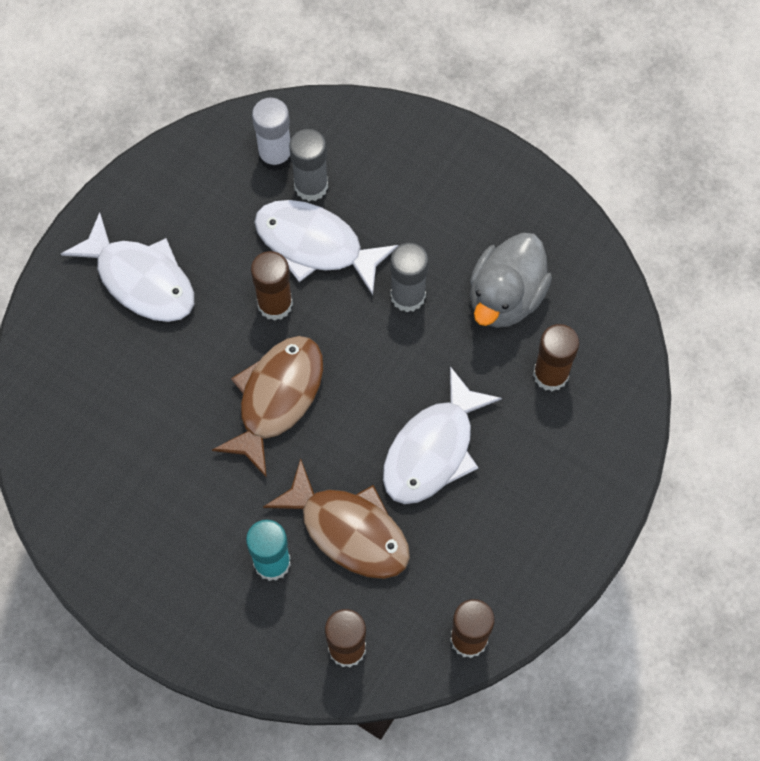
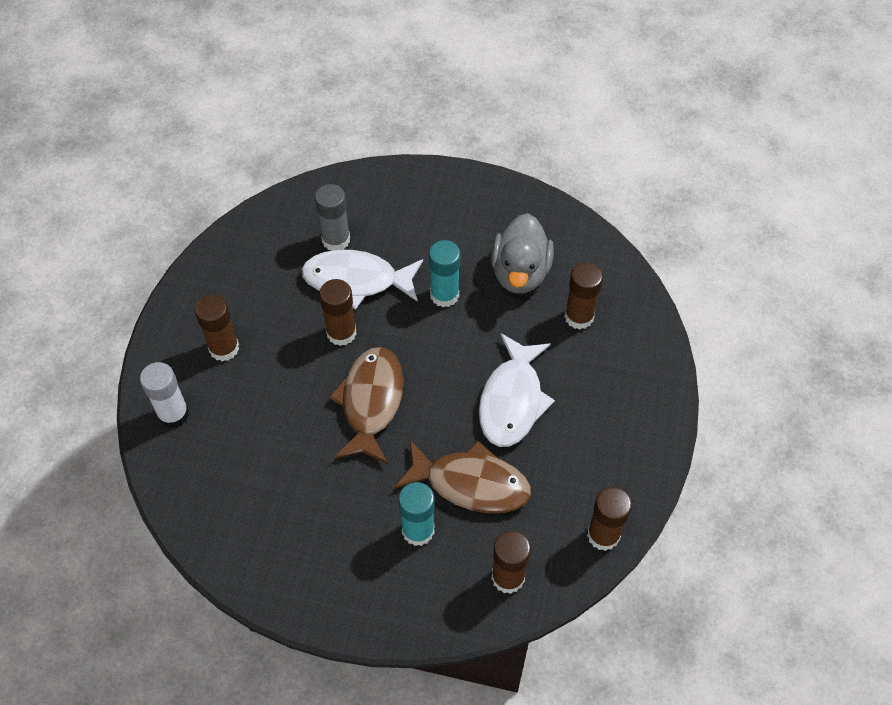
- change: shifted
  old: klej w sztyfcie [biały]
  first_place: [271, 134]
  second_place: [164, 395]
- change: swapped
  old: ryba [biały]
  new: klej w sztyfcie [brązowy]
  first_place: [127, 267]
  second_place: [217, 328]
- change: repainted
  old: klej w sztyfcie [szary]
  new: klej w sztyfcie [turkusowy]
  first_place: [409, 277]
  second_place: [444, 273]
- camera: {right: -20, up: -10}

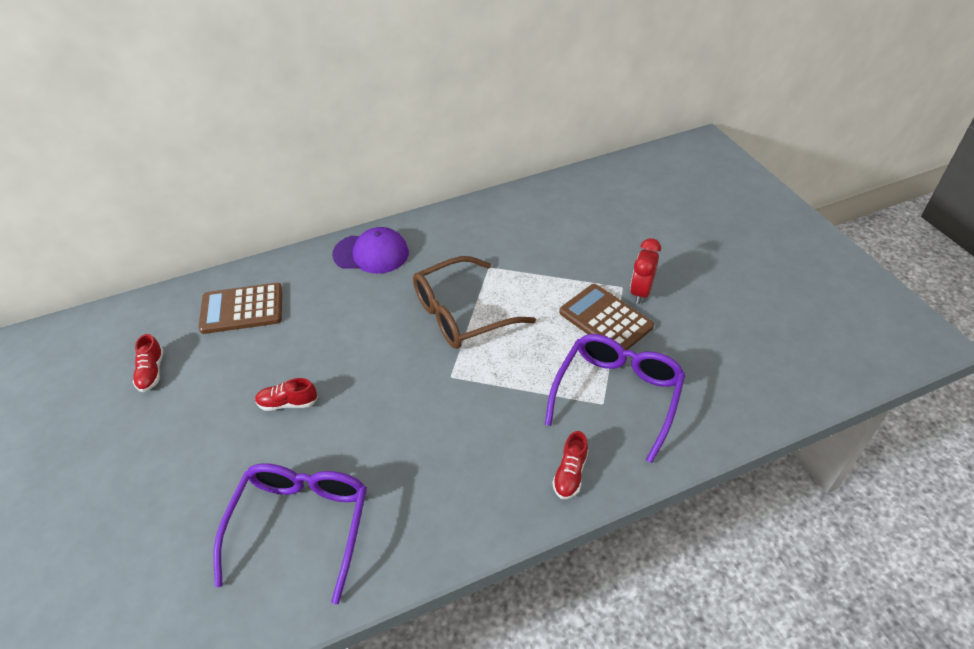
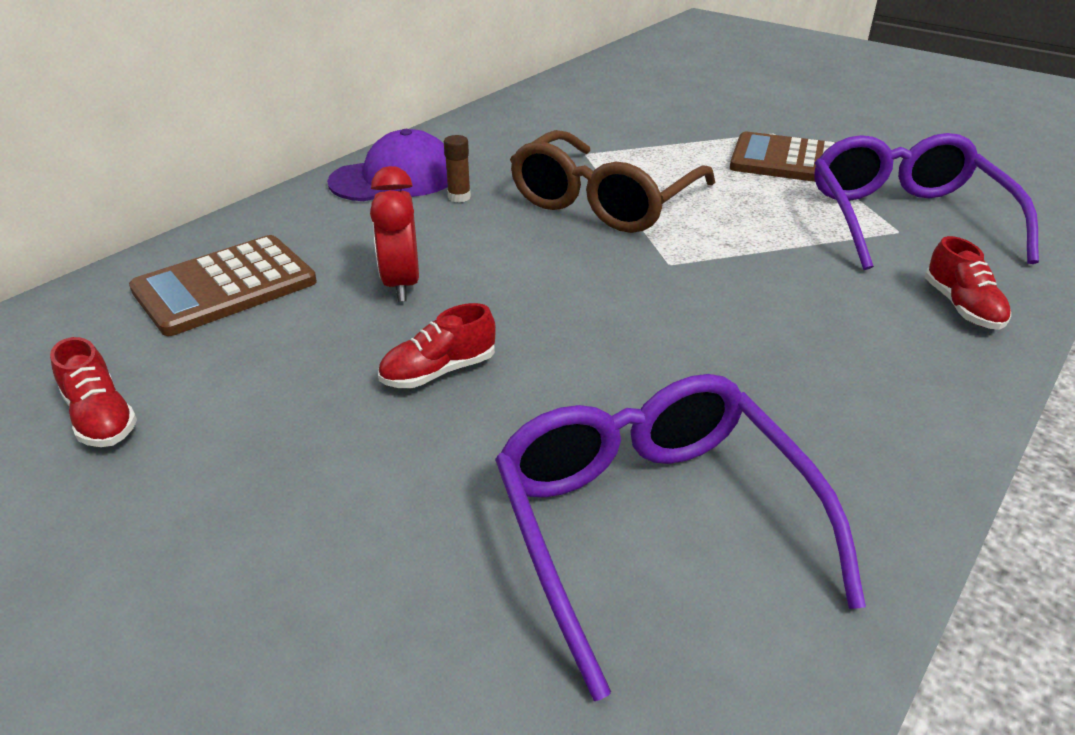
- change: new
  new: klej w sztyfcie [brązowy]
  second_place: [457, 169]
- change: shifted
  old: budzik [czerwony]
  first_place: [645, 271]
  second_place: [394, 234]
- camera: {right: -30, up: -10}

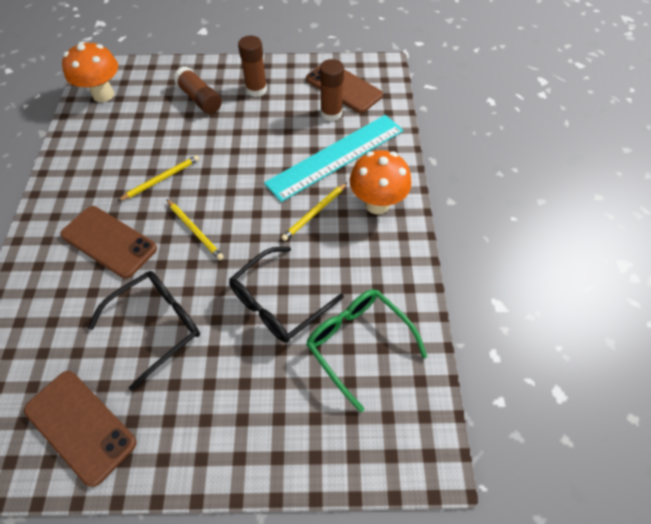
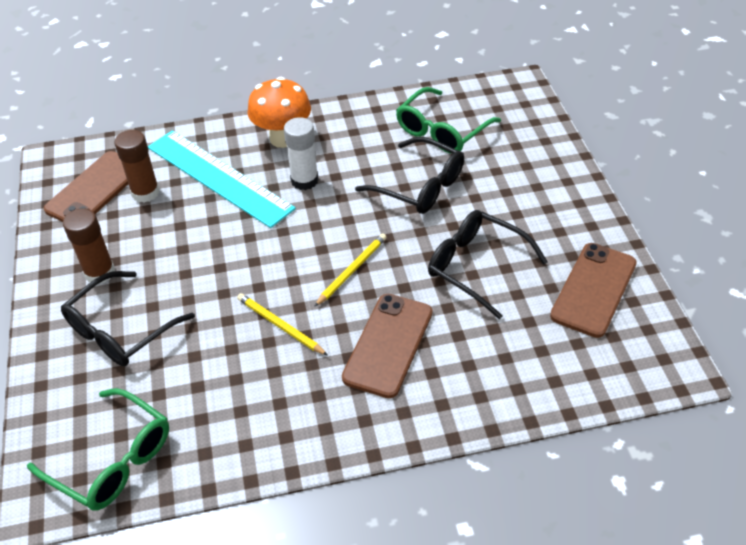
- change: swapped
  old: grzyb [pomarańczowy]
  new: okulary [zielony]
  first_place: [90, 71]
  second_place: [98, 449]
- change: swapped
  old: klej w sztyfcie [brązowy]
  new: okulary [czarny]
  first_place: [197, 90]
  second_place: [128, 318]
- change: swapped
  old: ołówek [żółty]
  new: klej w sztyfcie [biały]
  first_place: [314, 212]
  second_place: [301, 153]
- camera: {right: -100, up: -10}

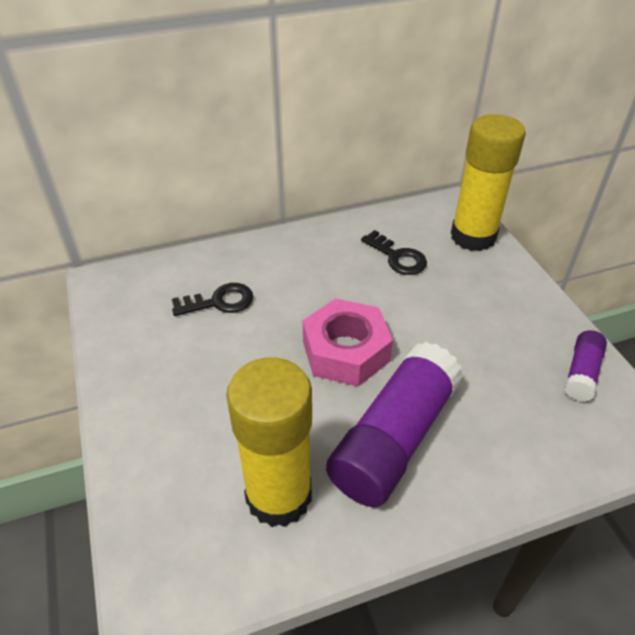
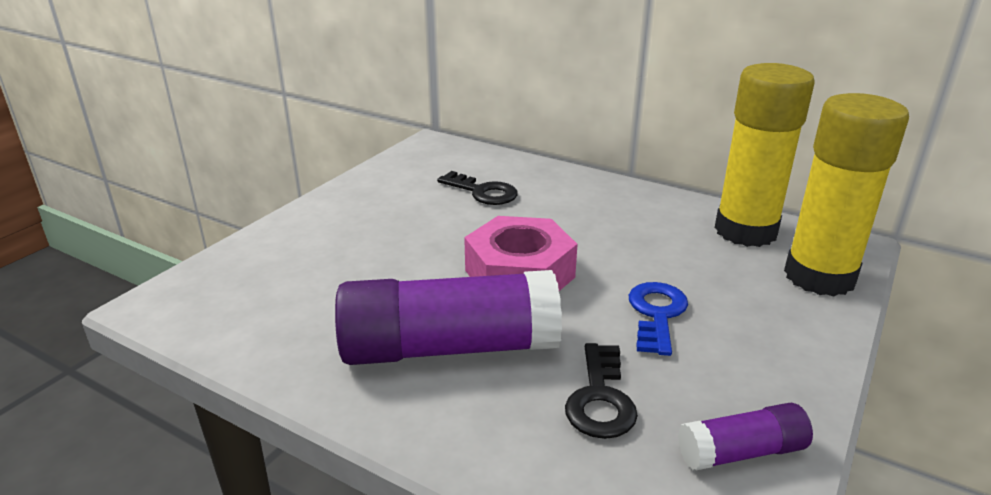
- change: new
  new: klucz [niebieski]
  second_place: [658, 319]
- change: shifted
  old: klej w sztyfcie [żółty]
  first_place: [269, 442]
  second_place: [765, 155]
- change: shifted
  old: klucz [czarny]
  first_place: [394, 252]
  second_place: [601, 391]
- camera: {right: 50, up: -15}

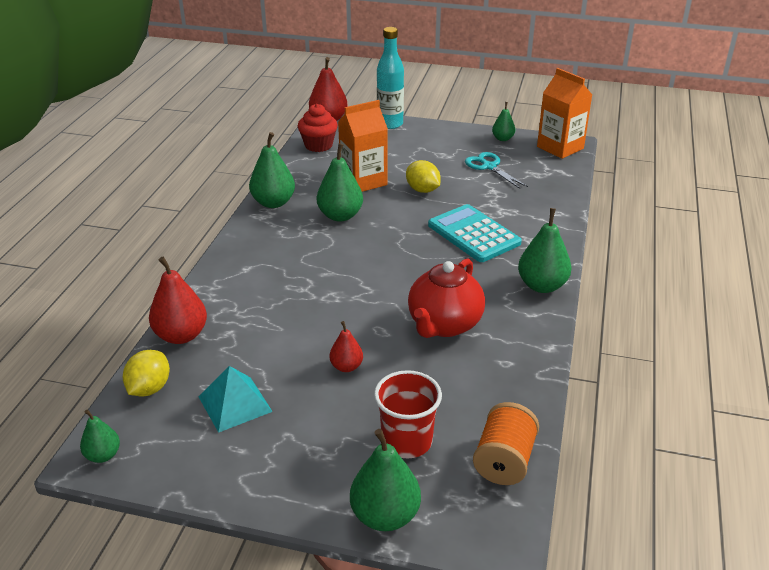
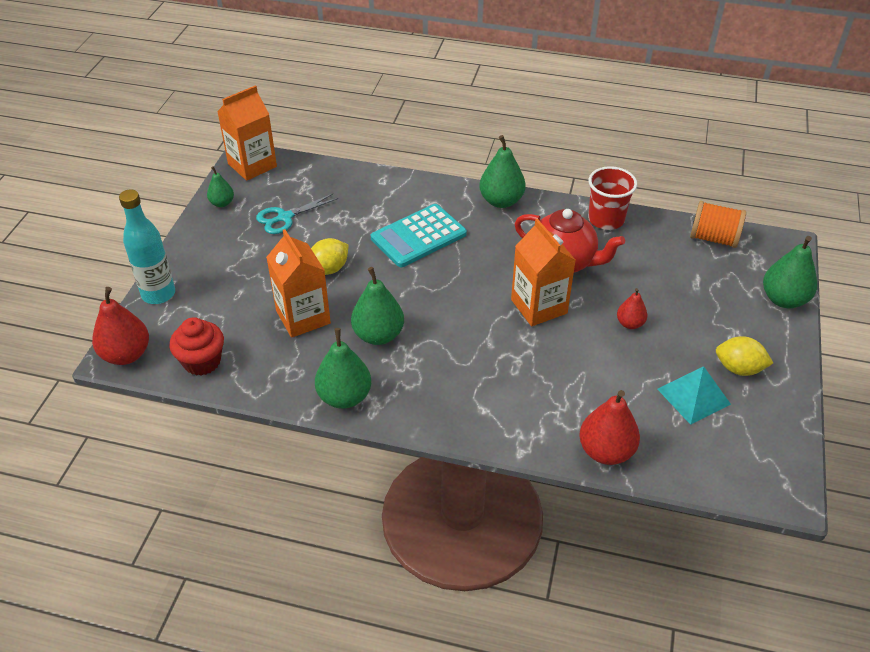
- change: gone
  old: gruszka [zielony]
  first_place: [100, 436]
- change: new
  new: karton mleka [pomarańczowy]
  second_place: [543, 272]
- change: shifted
  old: cytryna [żółty]
  first_place: [146, 373]
  second_place: [744, 356]
- change: shifted
  old: szklanka [czerwony]
  first_place: [408, 414]
  second_place: [612, 198]
- camera: {right: -90, up: 10}

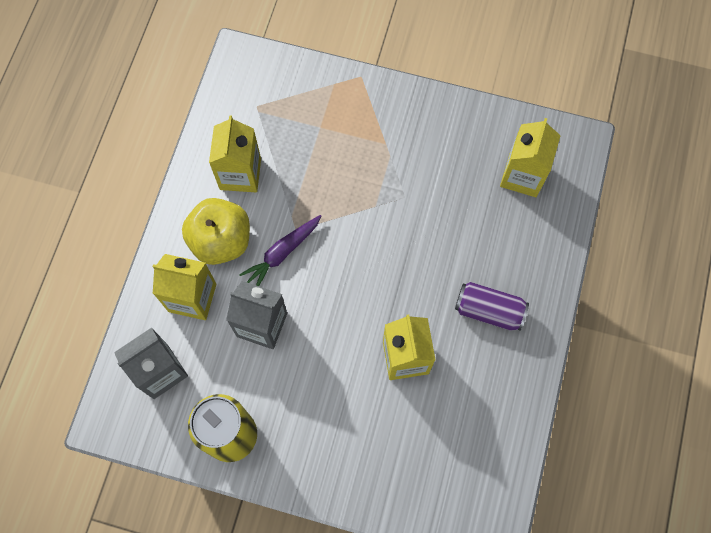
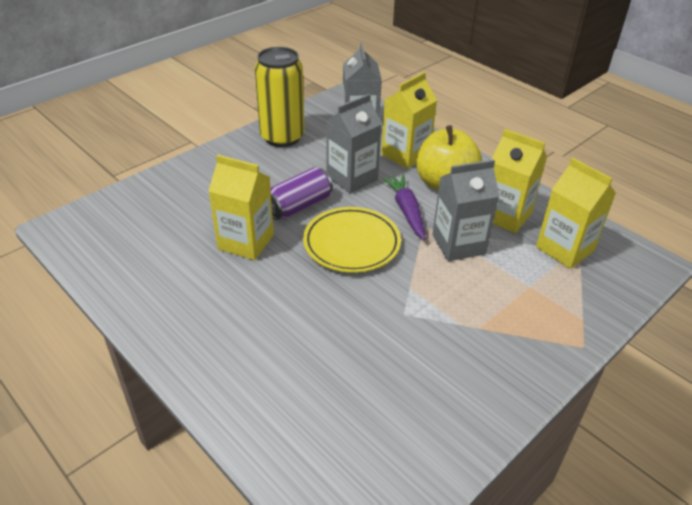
- change: new
  new: talerz [żółty]
  second_place: [352, 240]
- change: new
  new: karton mleka [szary]
  second_place: [466, 210]
- change: shifted
  old: puszka [fioletowy]
  first_place: [492, 306]
  second_place: [301, 193]
- change: shifted
  old: karton mleka [żółty]
  first_place: [530, 157]
  second_place: [576, 213]
- camera: {right: 120, up: -30}

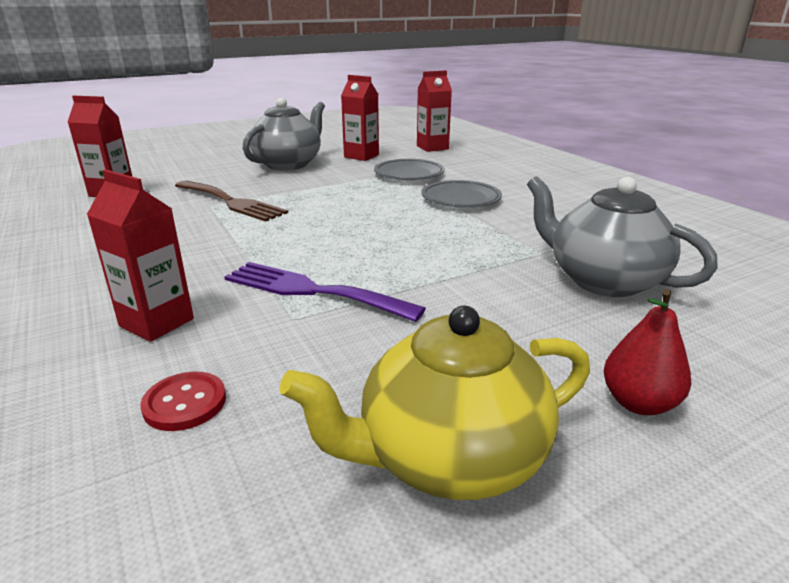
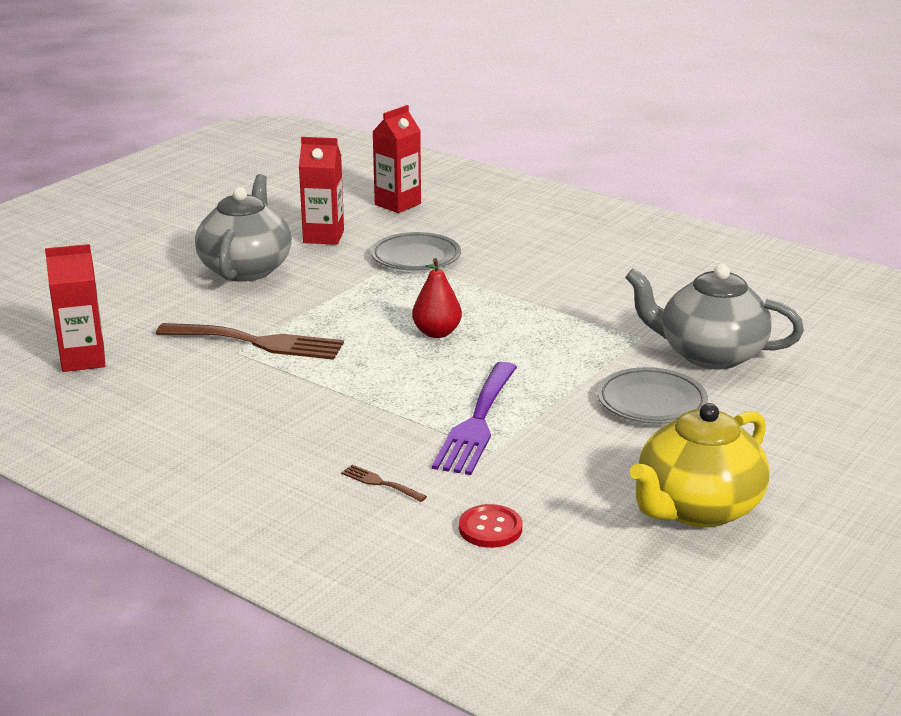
- change: shifted
  old: talerz [szary]
  first_place: [461, 193]
  second_place: [652, 395]
- change: shifted
  old: gruszka [czerwony]
  first_place: [647, 352]
  second_place: [437, 298]
- change: swapped
  old: karton mleka [czerwony]
  new: widelec [brązowy]
  first_place: [140, 255]
  second_place: [384, 483]
- change: rotated
  old: widelec [fioletowy]
  first_place: [325, 292]
  second_place: [474, 418]
  degrees: -75
- camera: {right: -25, up: 0}

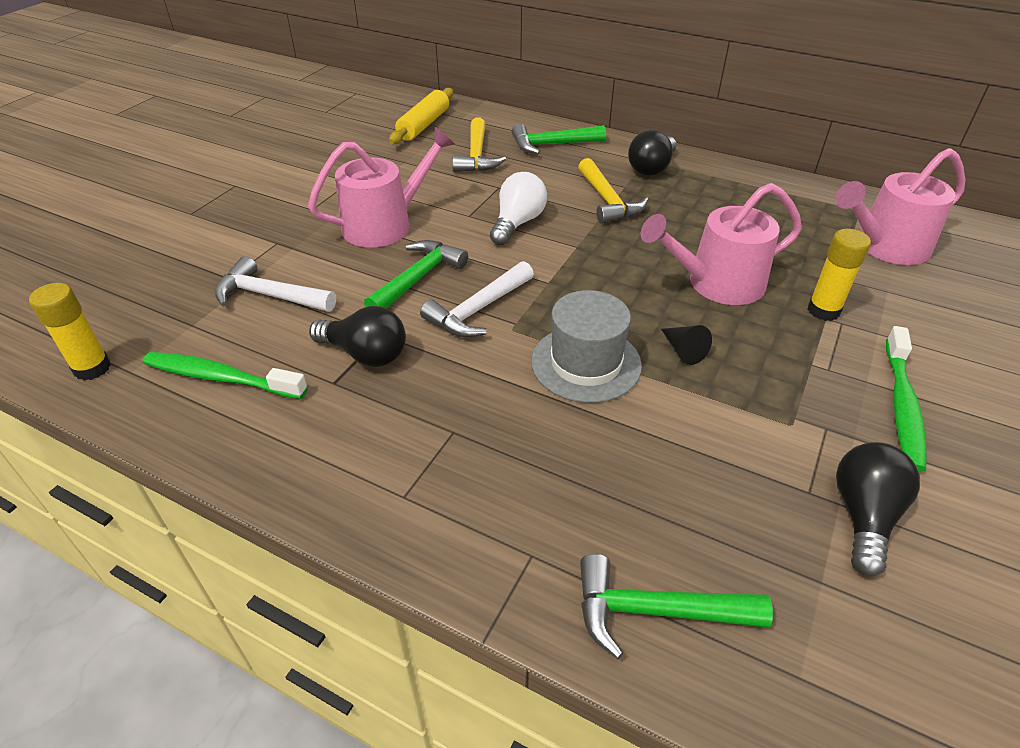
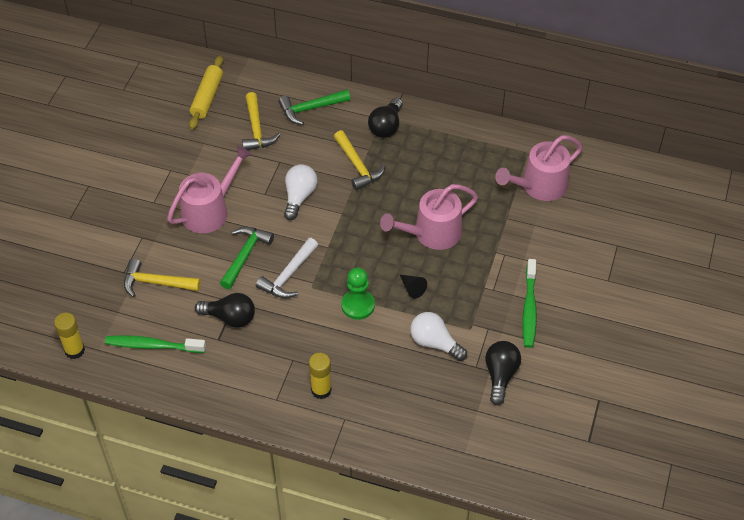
- change: gone
  old: młotek [zielony]
  first_place: [676, 606]
- change: new
  new: żarówka [biały]
  second_place: [438, 336]
- change: shifted
  old: klej w sztyfcie [żółty]
  first_place: [839, 275]
  second_place: [320, 376]
- change: swapped
  old: kapelusz [szary]
  new: pionek [zielony]
  first_place: [586, 346]
  second_place: [358, 294]
- change: repainted
  old: młotek [biały]
  new: młotek [żółty]
  first_place: [275, 284]
  second_place: [162, 277]
- camera: {right: -10, up: 10}

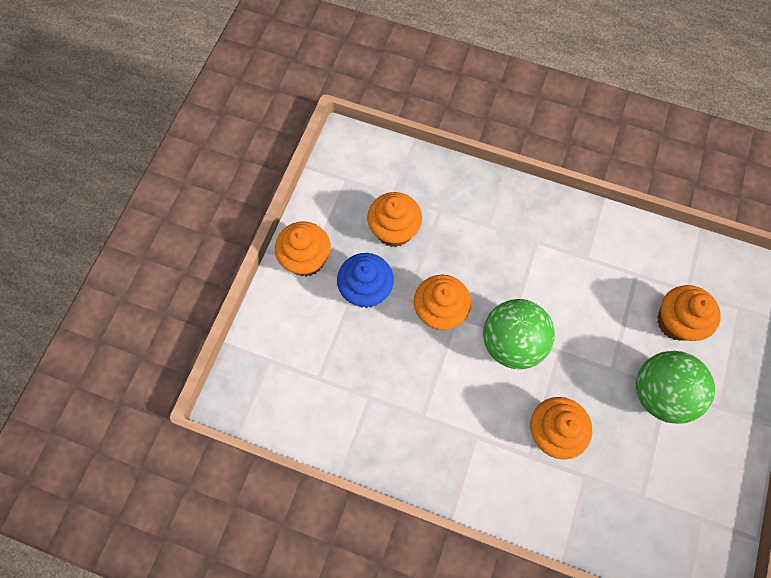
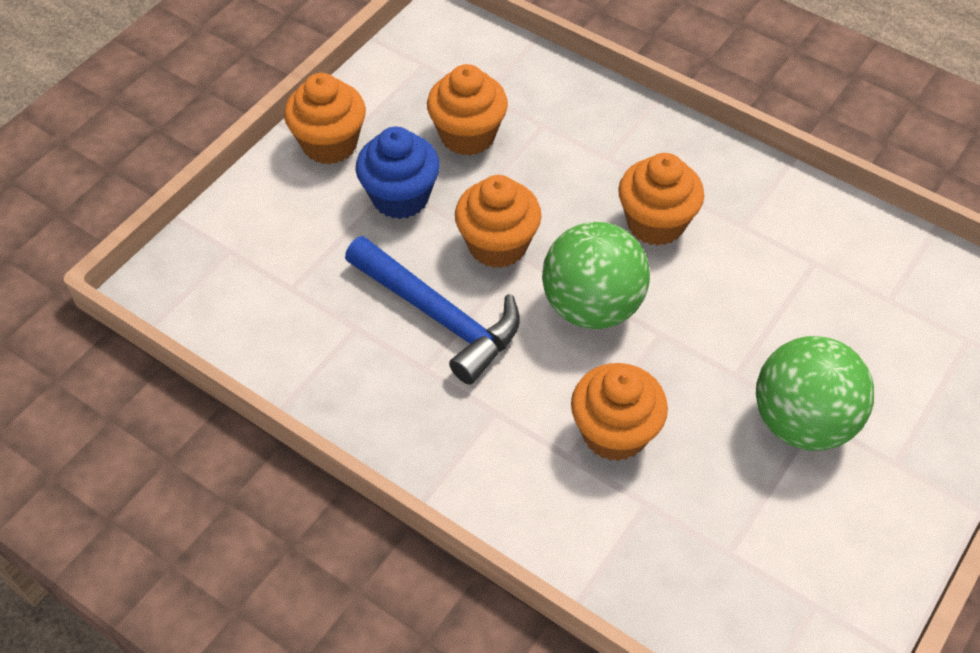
- change: new
  new: młotek [niebieski]
  second_place: [432, 310]
- change: shifted
  old: muffinka [pomarańczowy]
  first_place: [689, 313]
  second_place: [661, 199]
- camera: {right: 15, up: -15}

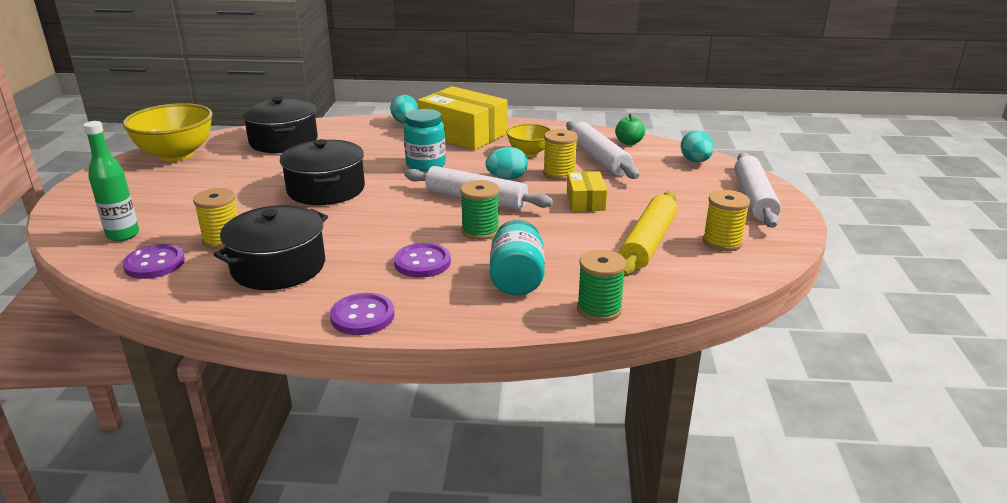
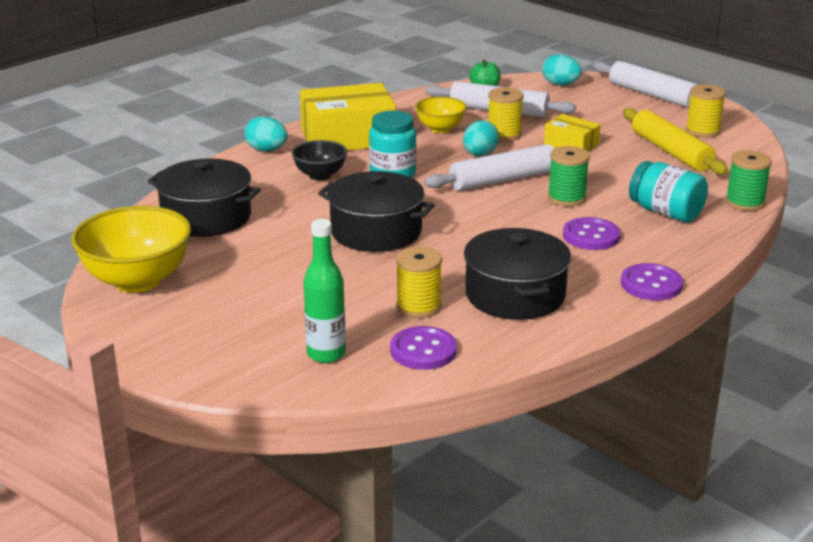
- change: new
  new: miska [czarny]
  second_place: [319, 160]
- camera: {right: -50, up: 0}

